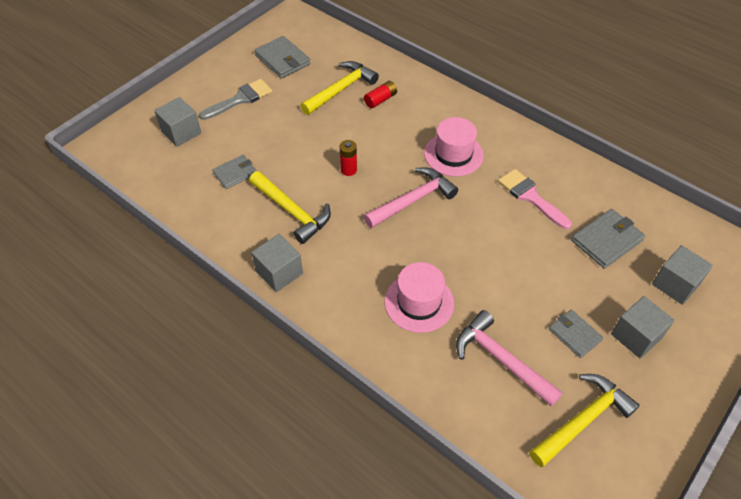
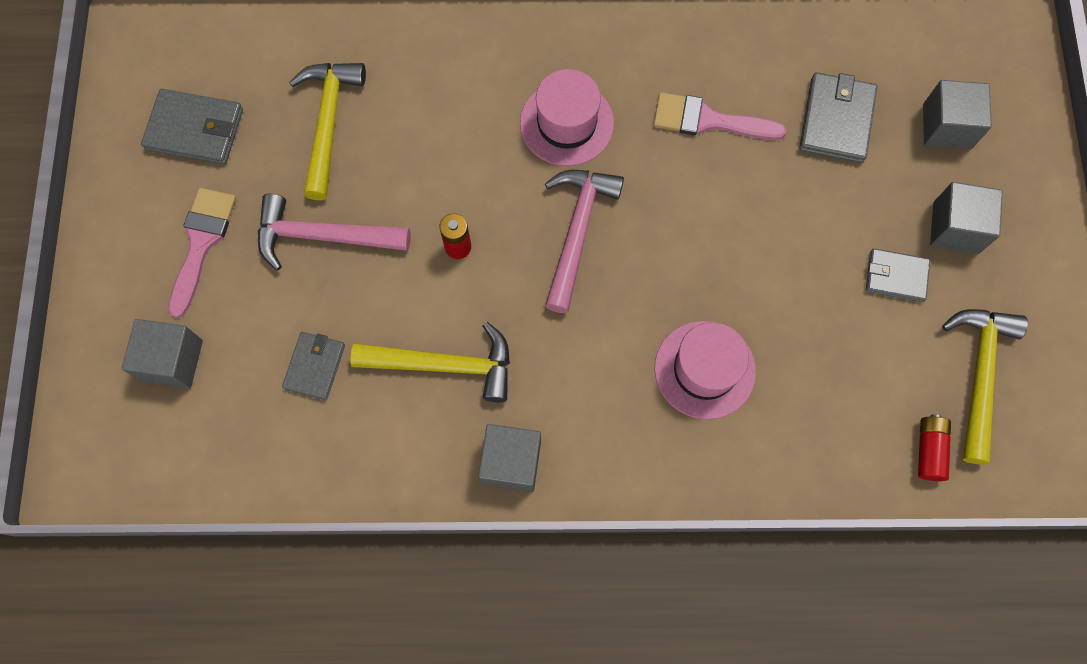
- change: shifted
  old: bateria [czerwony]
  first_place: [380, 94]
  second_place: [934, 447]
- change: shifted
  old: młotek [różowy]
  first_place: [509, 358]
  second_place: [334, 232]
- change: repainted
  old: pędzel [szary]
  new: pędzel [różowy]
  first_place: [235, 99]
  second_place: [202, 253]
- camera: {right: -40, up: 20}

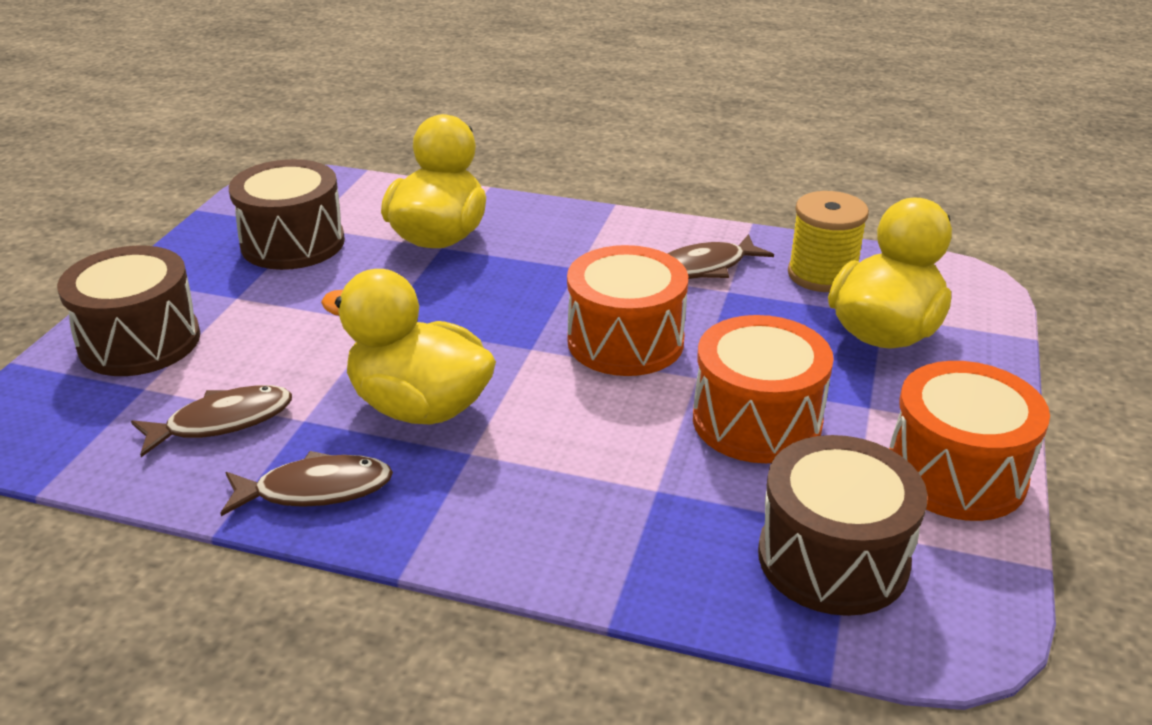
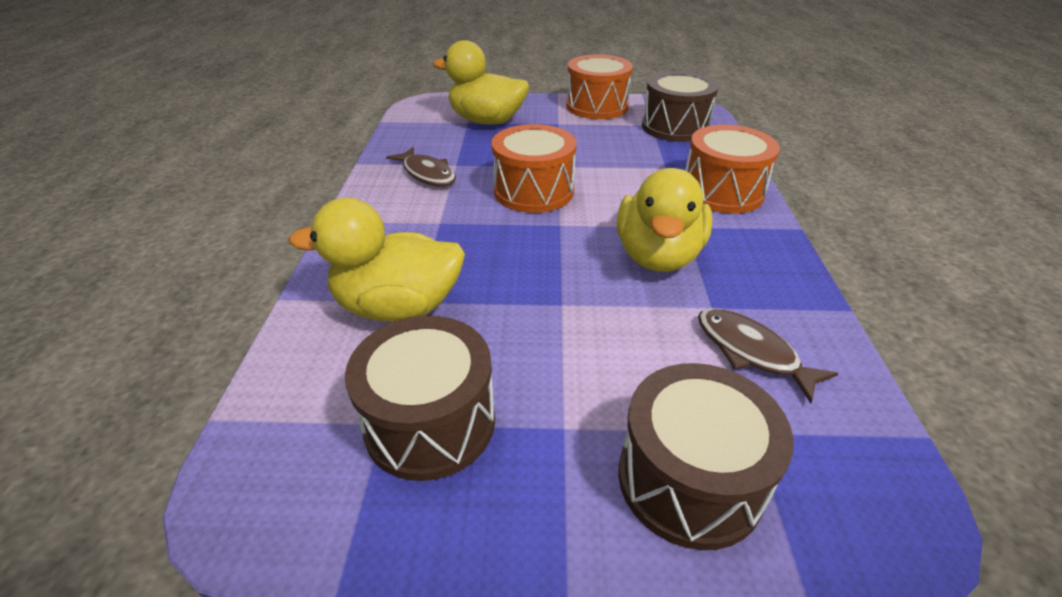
- change: gone
  old: ryba [brązowy]
  first_place: [306, 483]
- change: gone
  old: szpulka [żółty]
  first_place: [828, 241]
- change: shifted
  old: bęben [pomarańczowy]
  first_place: [763, 389]
  second_place: [732, 169]
- camera: {right: -105, up: 5}

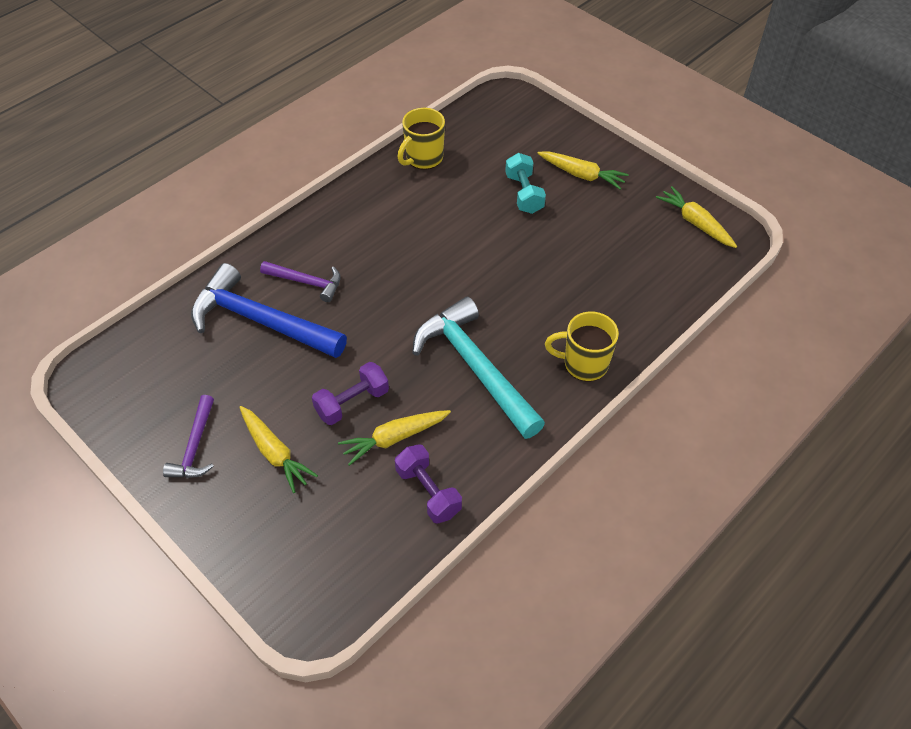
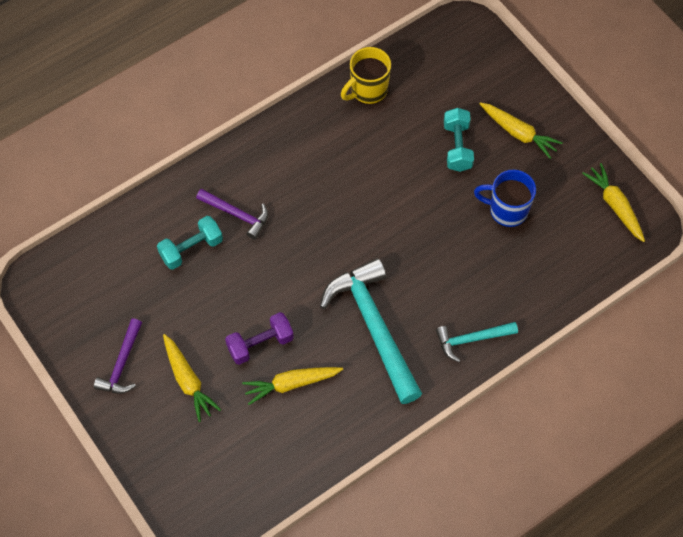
- change: gone
  old: hantel [fioletowy]
  first_place: [428, 484]
- change: new
  new: kubek [niebieski]
  second_place: [505, 198]
- change: swapped
  old: młotek [niebieski]
  new: hantel [turkusowy]
  first_place: [269, 310]
  second_place: [190, 243]
- change: swapped
  old: kubek [żółty]
  new: młotek [turkusowy]
  first_place: [582, 346]
  second_place: [477, 342]
- camera: {right: 10, up: 10}

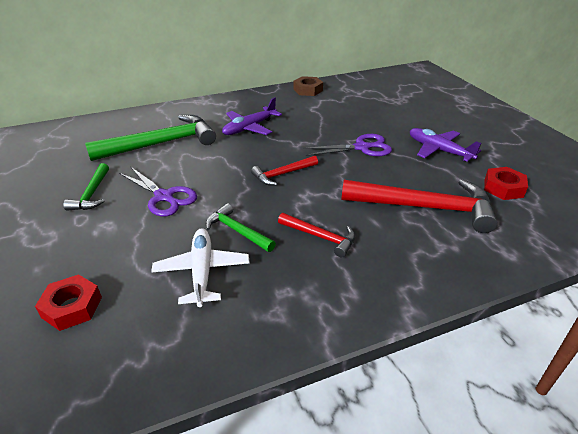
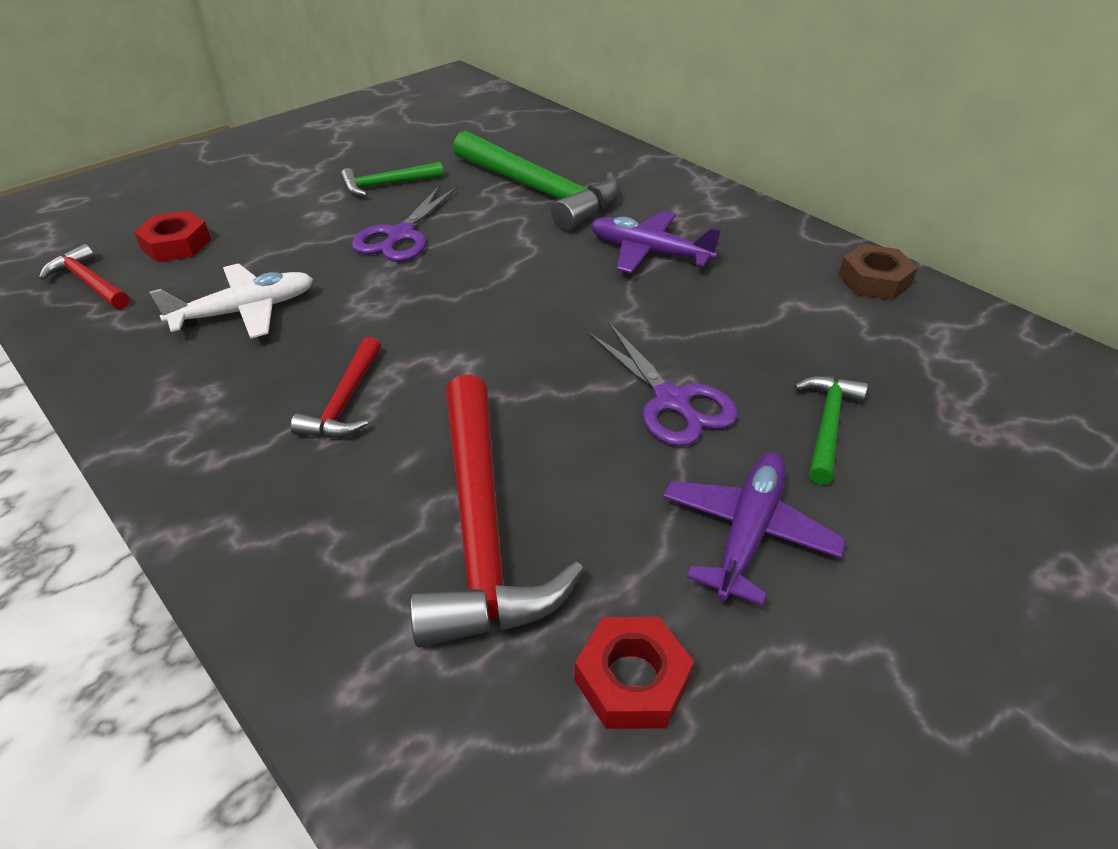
- change: shifted
  old: młotek [zielony]
  first_place: [241, 227]
  second_place: [831, 430]
- change: shifted
  old: młotek [czerwony]
  first_place: [284, 170]
  second_place: [84, 276]
- camera: {right: 70, up: 5}

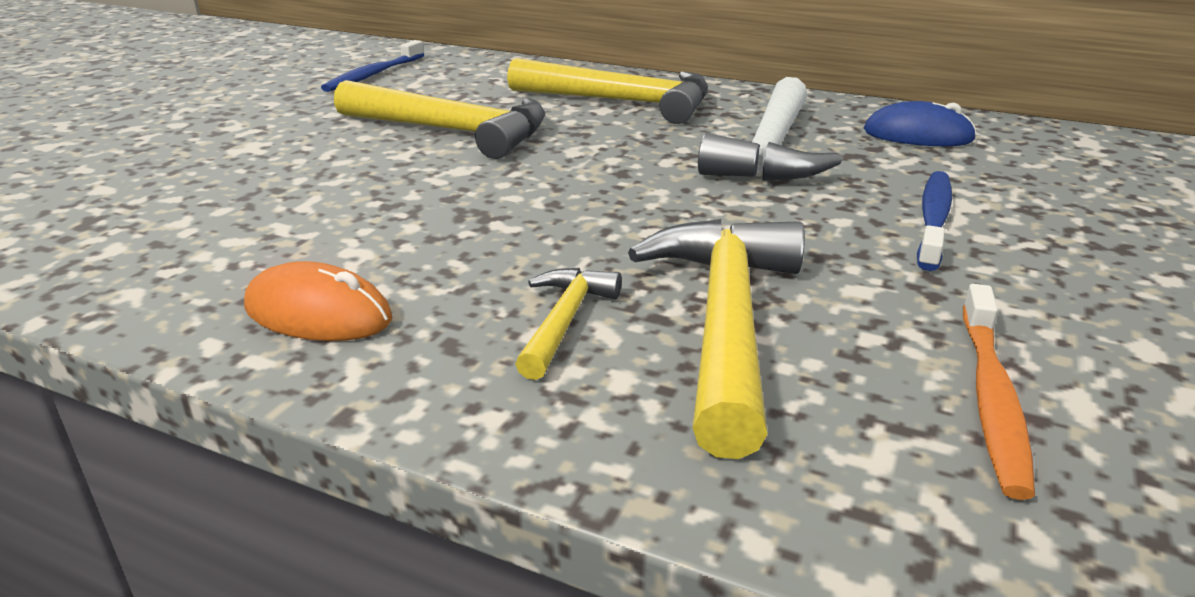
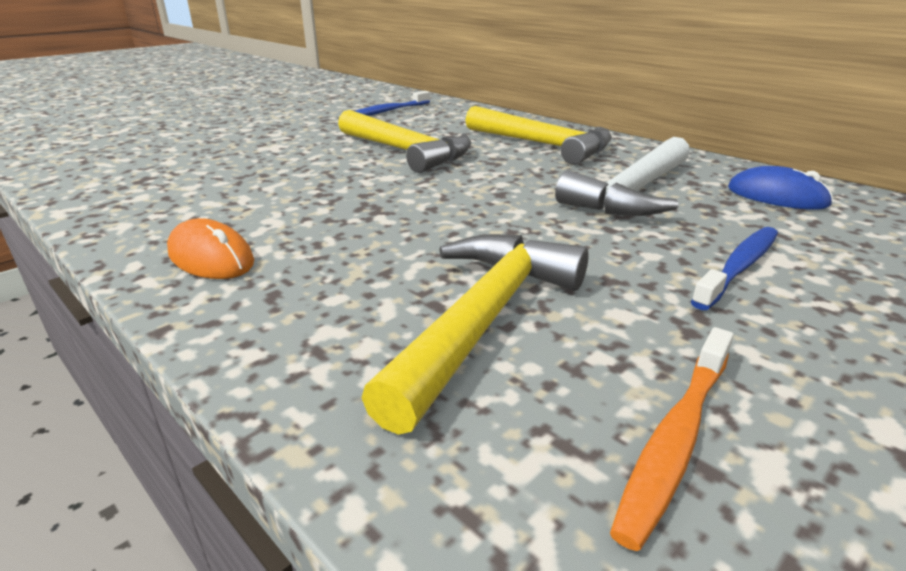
- change: gone
  old: młotek [żółty]
  first_place: [568, 324]
- camera: {right: 20, up: 0}

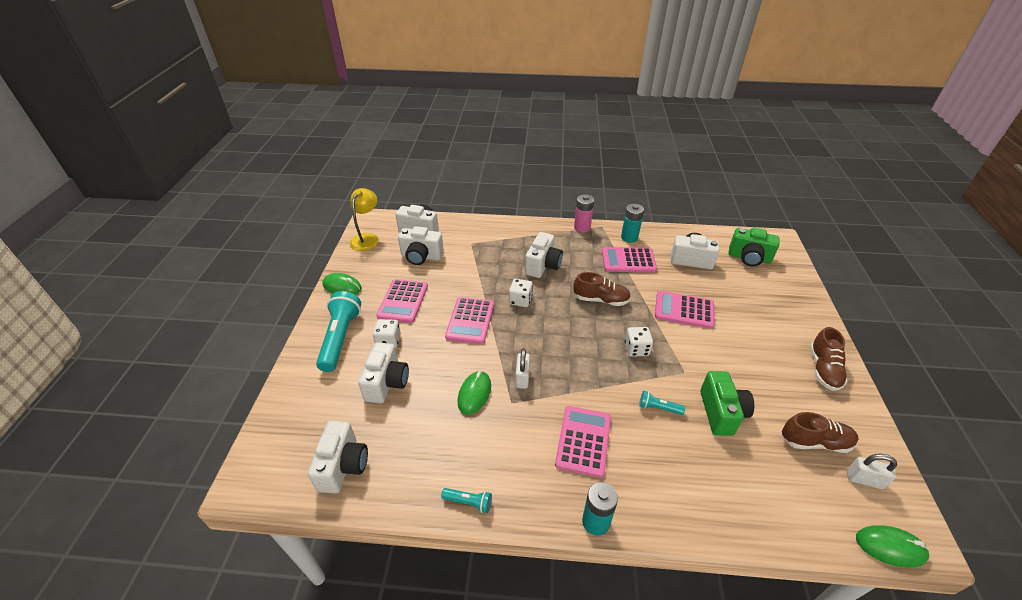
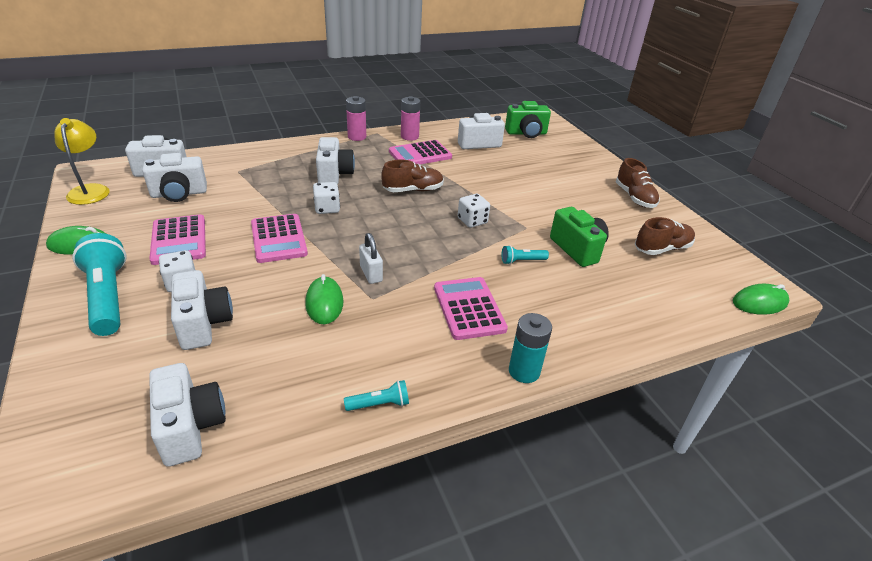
- change: gone
  old: kalkulator [różowy]
  first_place: [685, 310]
- change: gone
  old: kłódka [biały]
  first_place: [872, 471]
- change: repainted
  old: bateria [turkusowy]
  new: bateria [różowy]
  first_place: [632, 223]
  second_place: [410, 118]
- camera: {right: -30, up: -5}

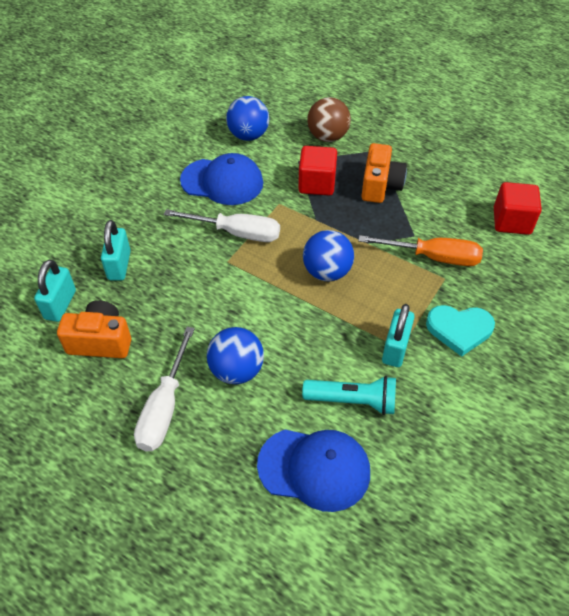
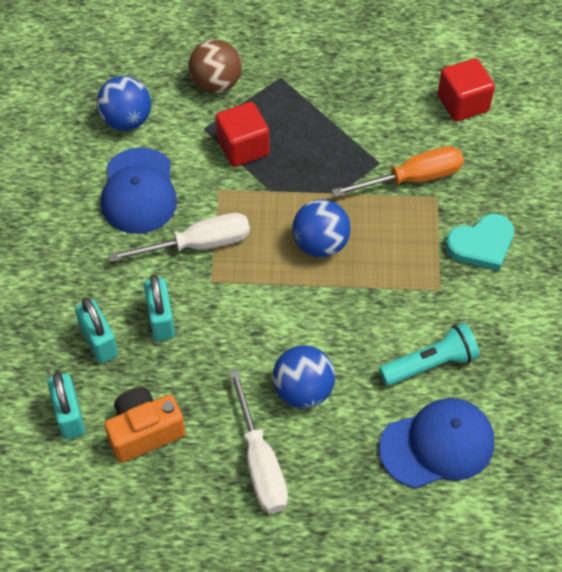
- change: gone
  old: aparat fotograficzny [pomarańczowy]
  first_place: [384, 173]
- change: shifted
  old: kłódka [turkusowy]
  first_place: [398, 335]
  second_place: [159, 307]
- change: rotated
  old: czapka [niebieski]
  first_place: [221, 179]
  second_place: [139, 190]
  degrees: 105
- camera: {right: -30, up: 5}

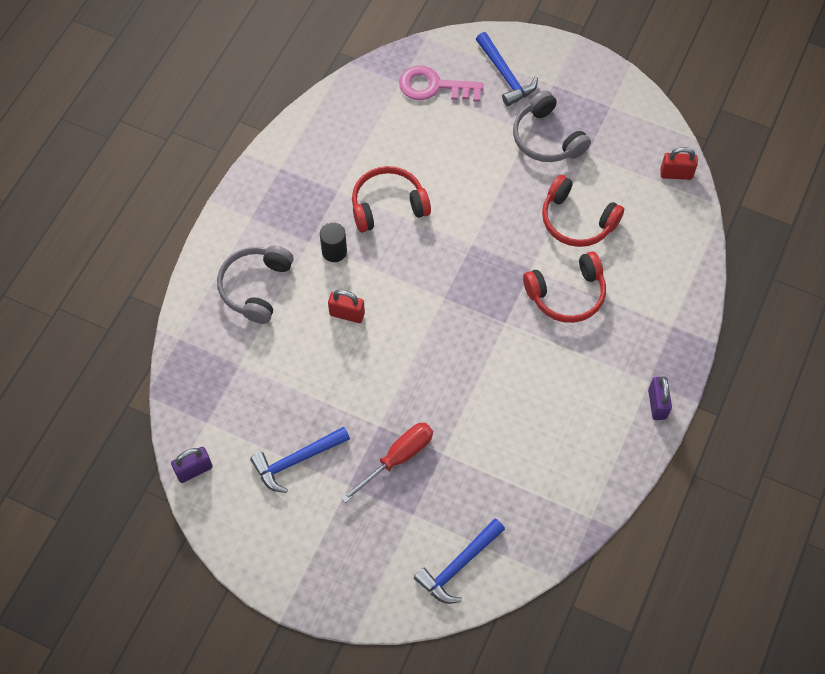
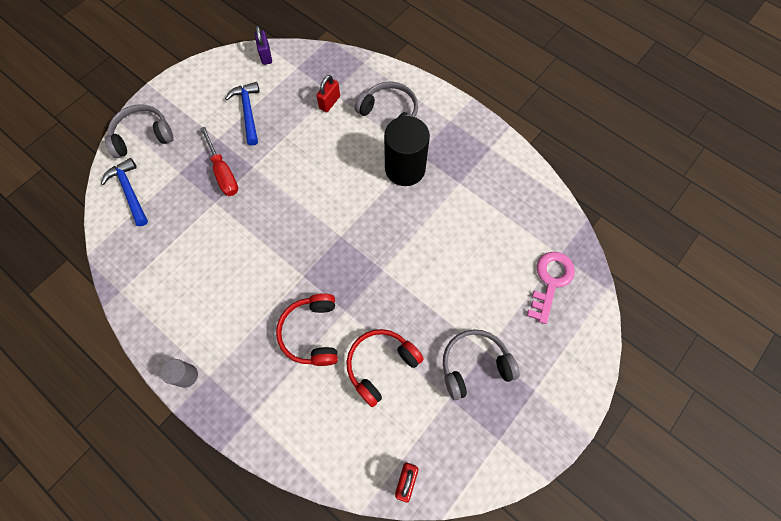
- change: gone
  old: słuchawki [czerwony]
  first_place: [391, 199]
- change: gone
  old: młotek [niebieski]
  first_place: [507, 69]
- change: new
  new: słuchawki [szary]
  second_place: [139, 131]
- change: shifted
  old: kłódka [czerwony]
  first_place: [346, 306]
  second_place: [328, 93]
- change: swapped
  old: kłódka [fioletowy]
  new: walec [szary]
  first_place: [660, 398]
  second_place: [179, 373]
- change: scaled
  old: walec [czarny]
  first_place: [333, 242]
  second_place: [407, 151]
  factor: 2.03
- camera: {right: 105, up: 5}

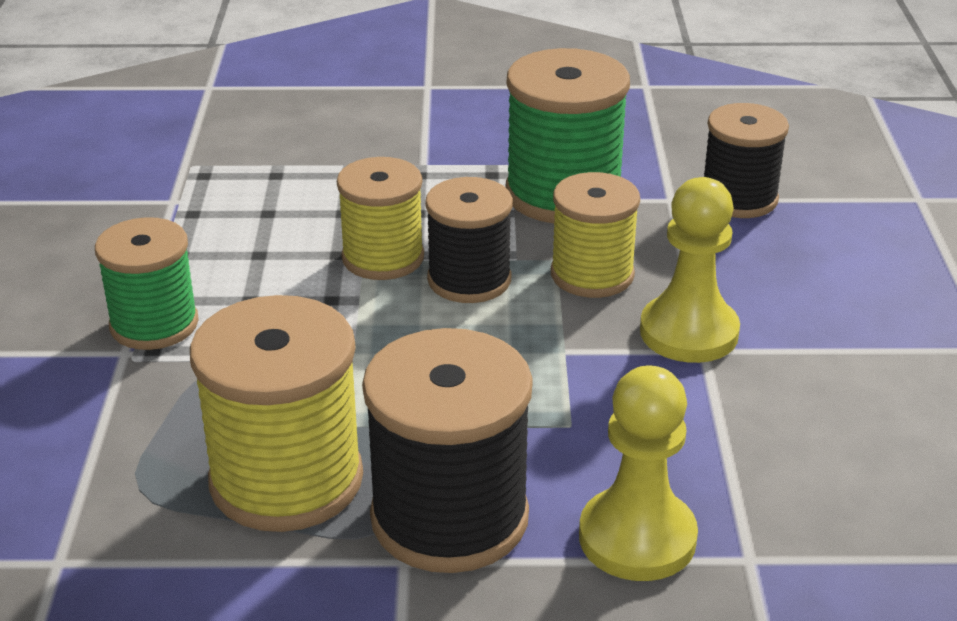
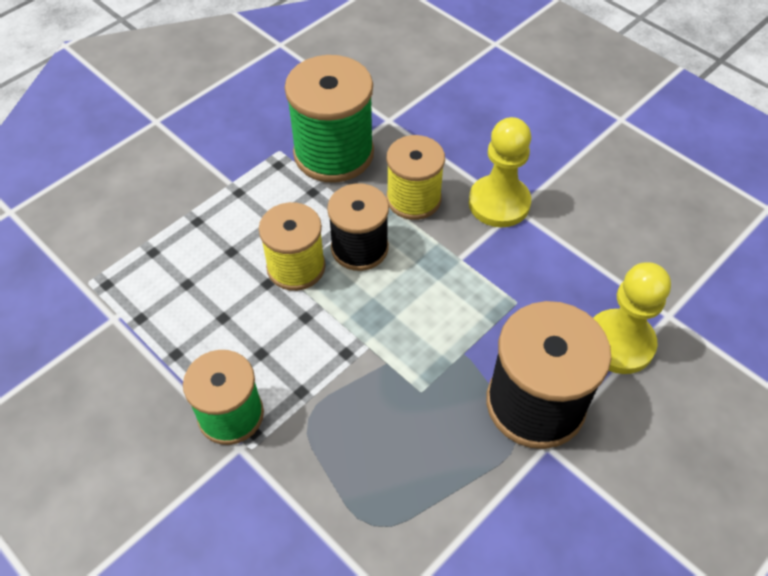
- change: gone
  old: szpulka [żółty]
  first_place: [276, 413]
- change: gone
  old: szpulka [czarny]
  first_place: [746, 160]
- camera: {right: -45, up: 20}

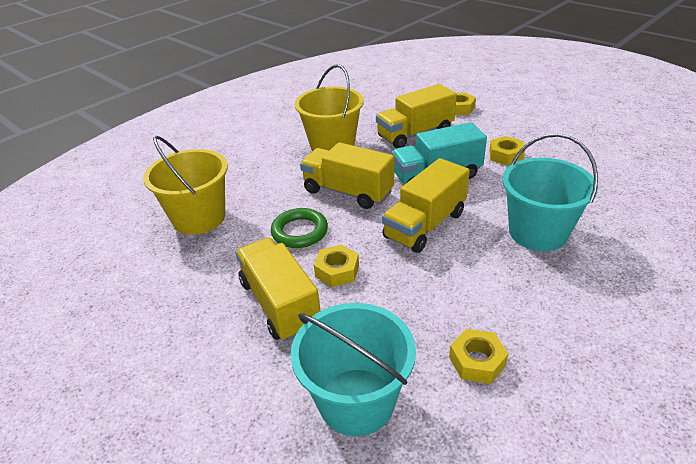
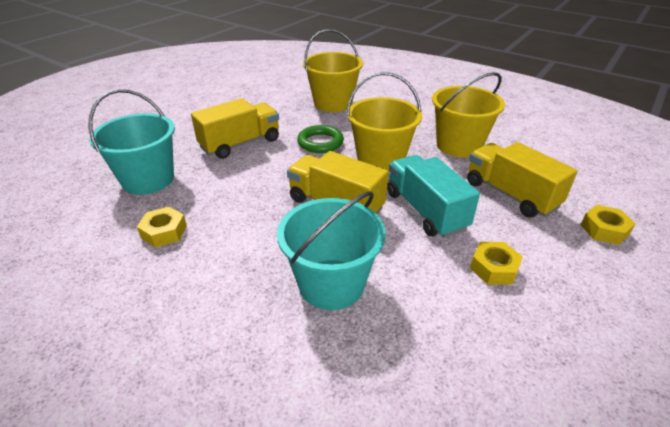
- change: gone
  old: nakrętka [żółty]
  first_place: [336, 265]
- change: swapped
  old: ciężarówka [żółty]
  new: wiadro [żółty]
  first_place: [347, 175]
  second_place: [384, 122]
- camera: {right: 80, up: 0}

